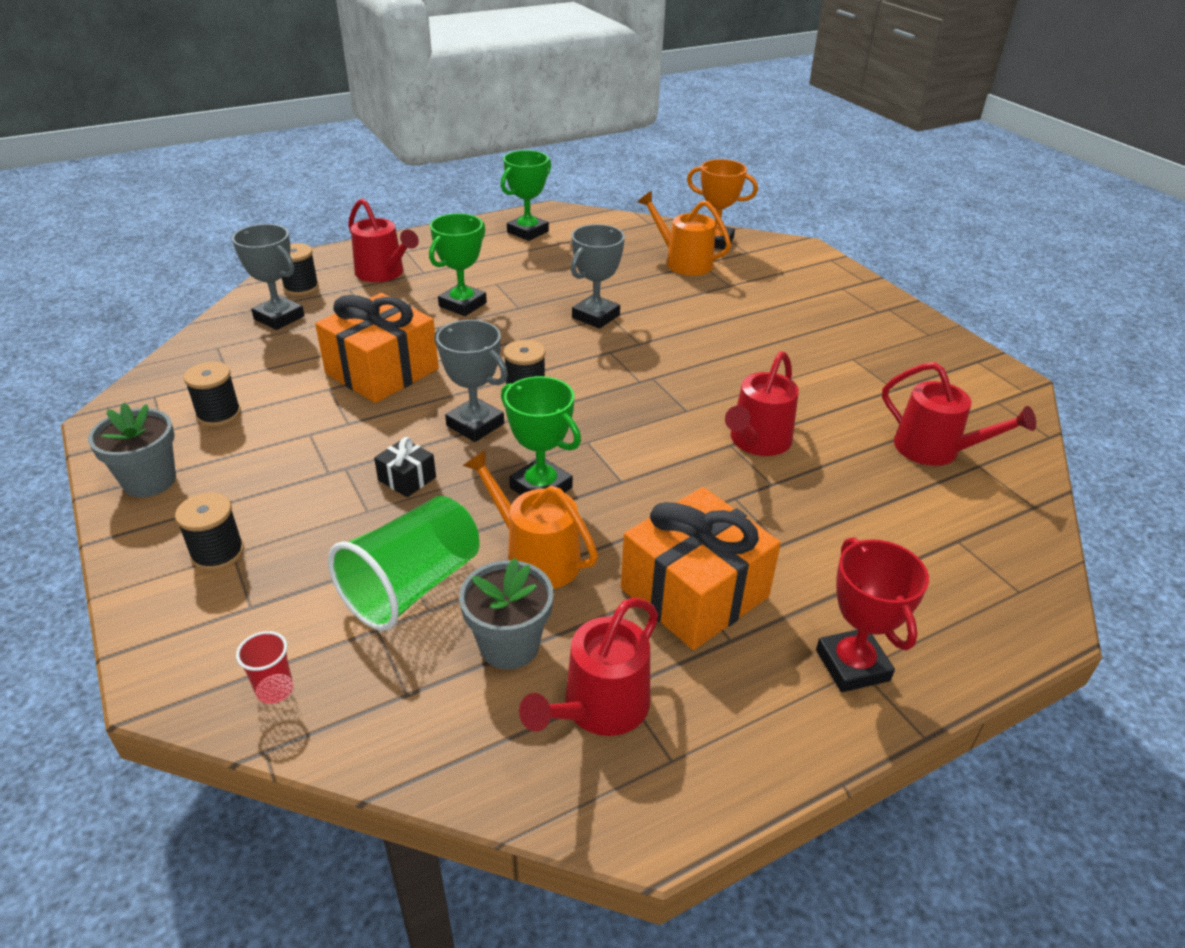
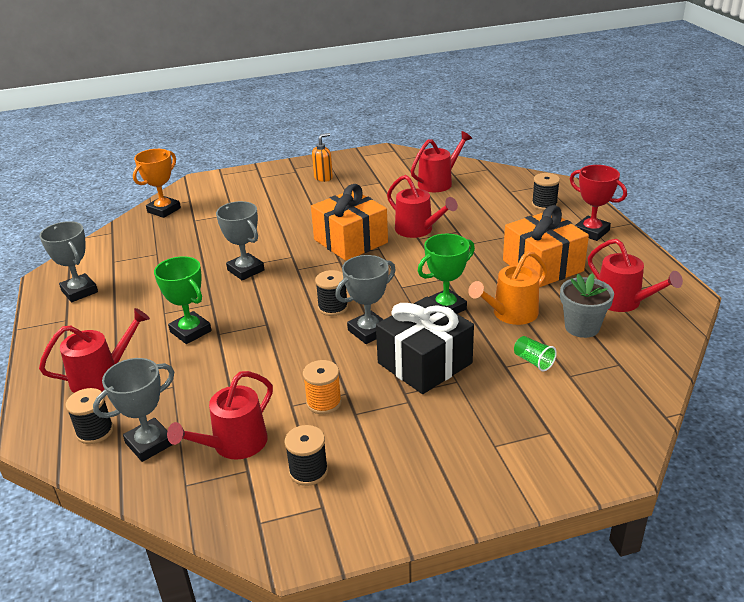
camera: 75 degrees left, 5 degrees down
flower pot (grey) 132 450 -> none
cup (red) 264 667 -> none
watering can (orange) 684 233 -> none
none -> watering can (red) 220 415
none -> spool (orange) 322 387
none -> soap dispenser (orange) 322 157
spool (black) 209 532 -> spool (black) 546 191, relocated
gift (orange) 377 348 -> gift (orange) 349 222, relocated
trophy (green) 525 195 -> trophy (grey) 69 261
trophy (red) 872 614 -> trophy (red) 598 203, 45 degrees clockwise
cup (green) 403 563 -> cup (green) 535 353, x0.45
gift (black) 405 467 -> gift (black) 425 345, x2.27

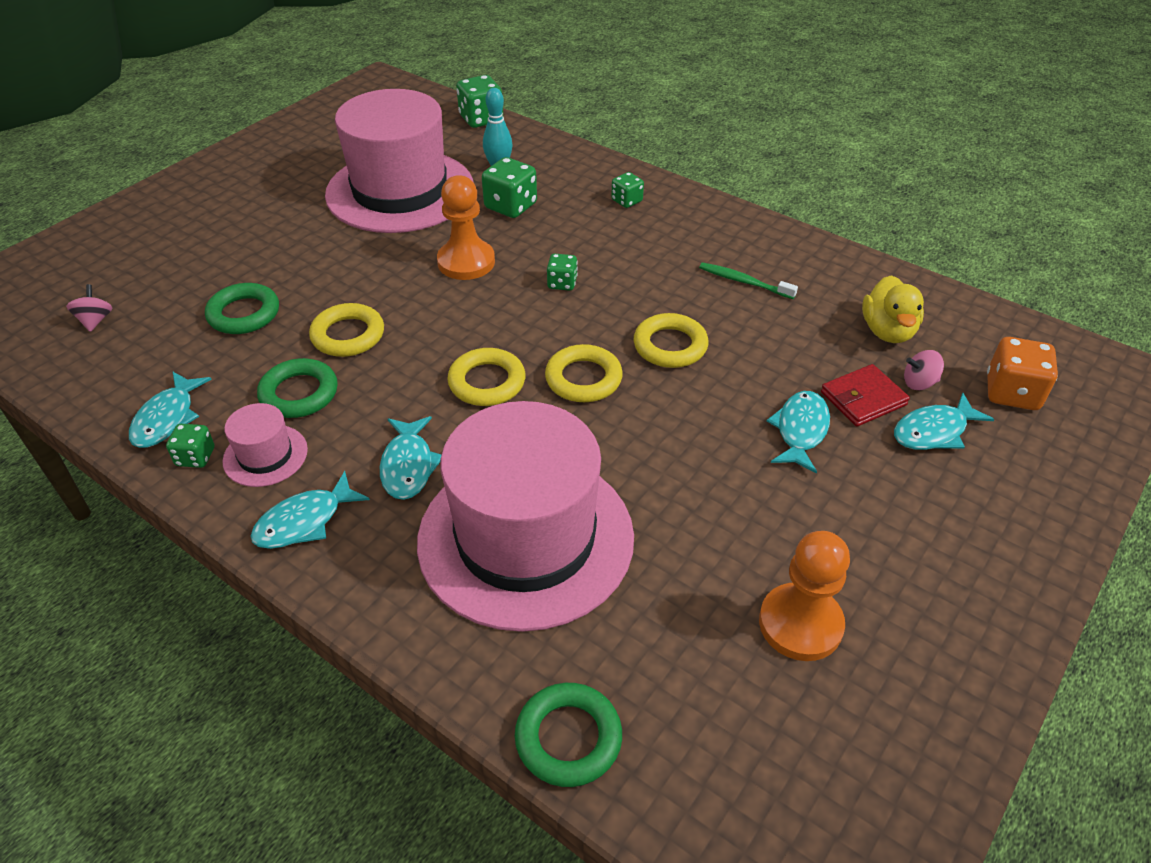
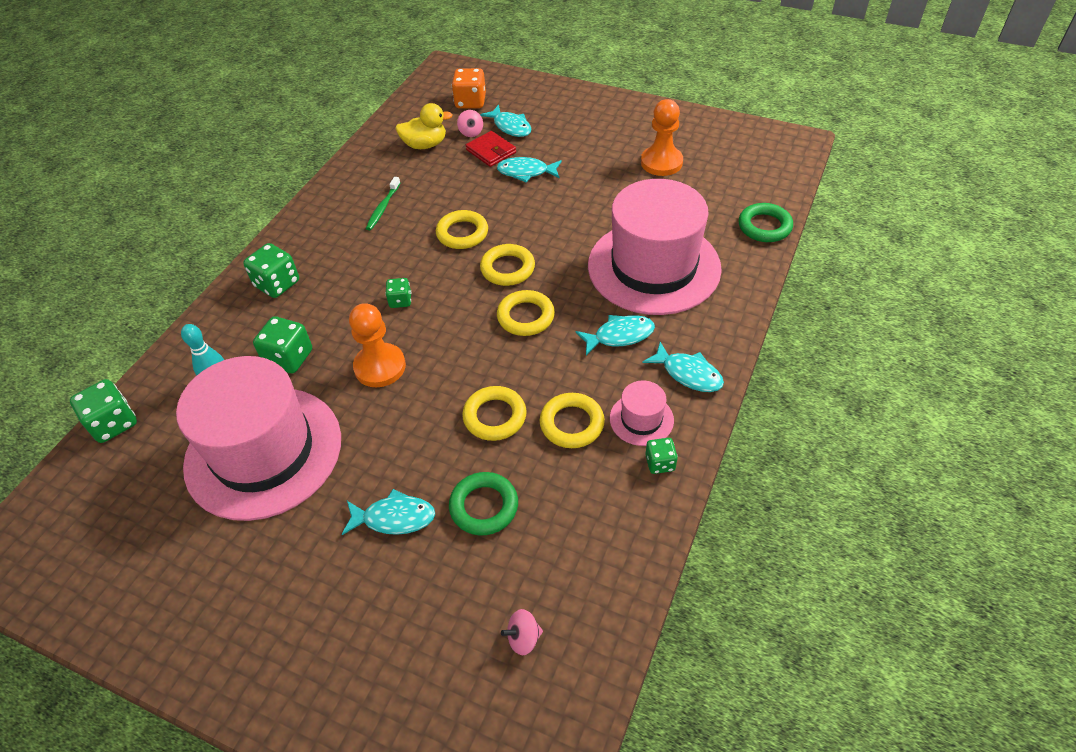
camera: 100 degrees left, 5 degrees up
fish (turquoise) 170 410 -> fish (turquoise) 388 512, relocated
ring (green) 297 388 -> ring (yellow) 572 420
dice (green) 627 190 -> dice (green) 271 270, x1.68

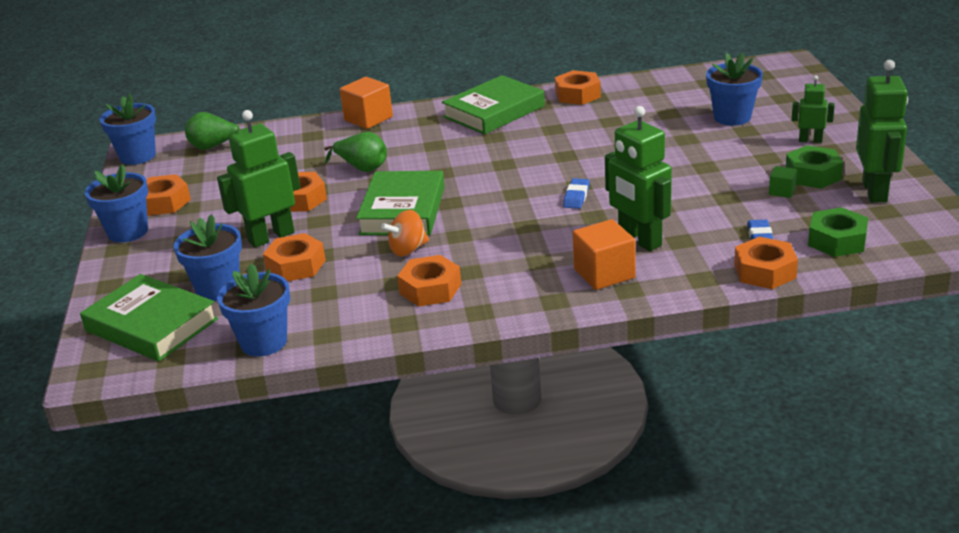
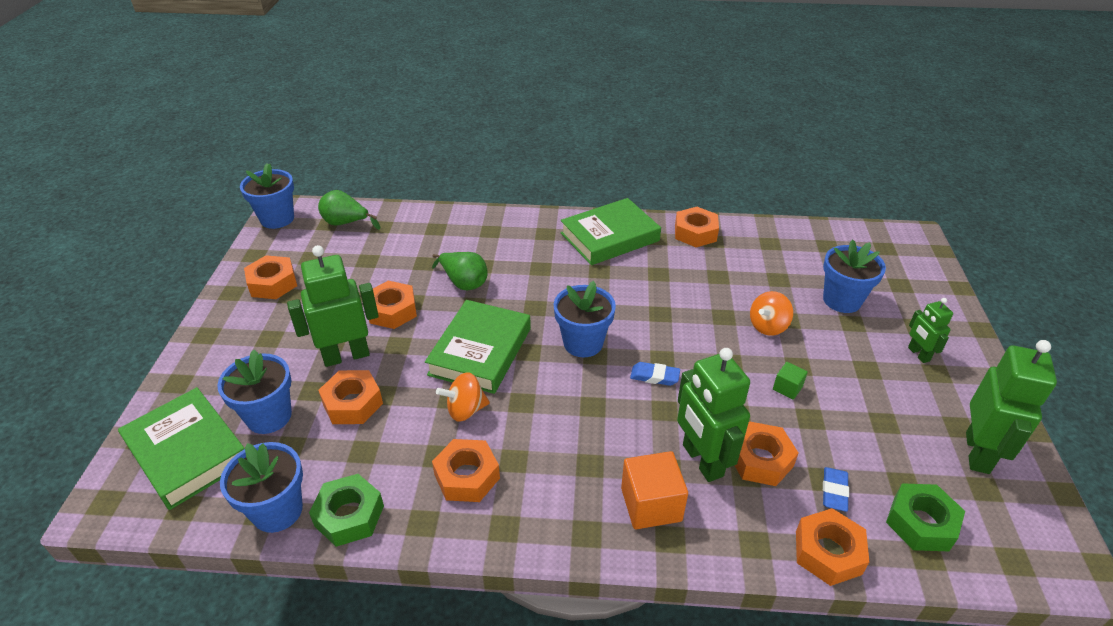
camera: 10 degrees right, 10 degrees up
cube (orange) 366 103 -> none
none -> nut (orange) 766 454
none -> spinning top (orange) 771 313
flower pot (blue) 116 203 -> flower pot (blue) 585 319, relocated
cube (green) 783 182 -> cube (green) 790 381, relocated
nut (green) 814 167 -> nut (green) 346 510, relocated
eraser (blue) 576 193 -> eraser (blue) 655 374, 75 degrees clockwise
robot (green) 813 109 -> robot (green) 930 330, 135 degrees counterclockwise

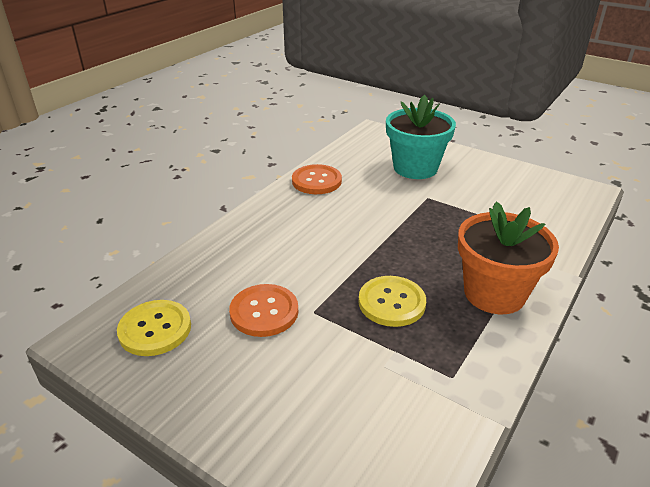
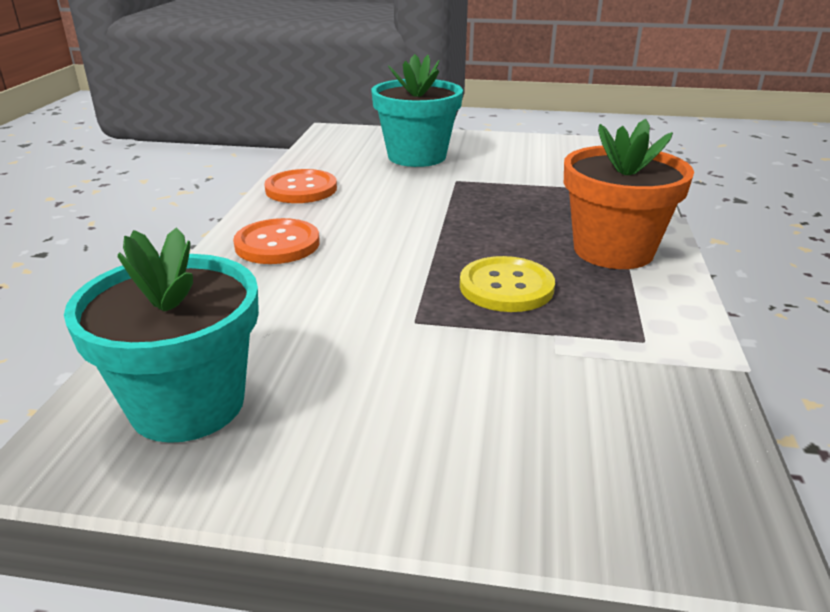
camera: 25 degrees left, 5 degrees down
button (orange) 263 310 -> button (orange) 276 241, relocated
button (yellow) 154 328 -> flower pot (turquoise) 161 335

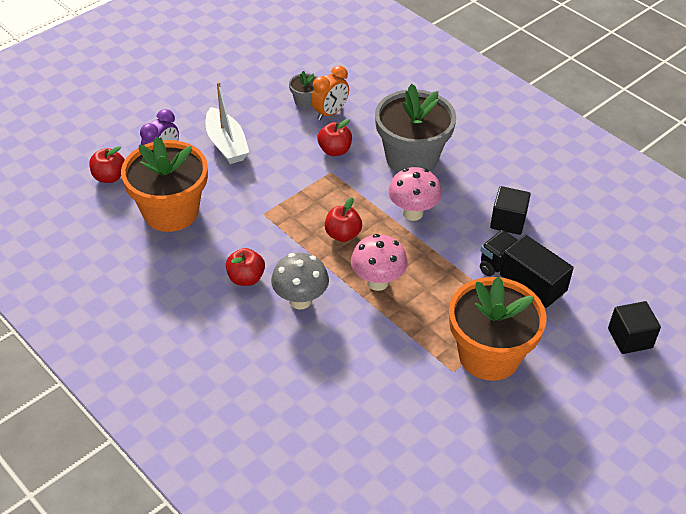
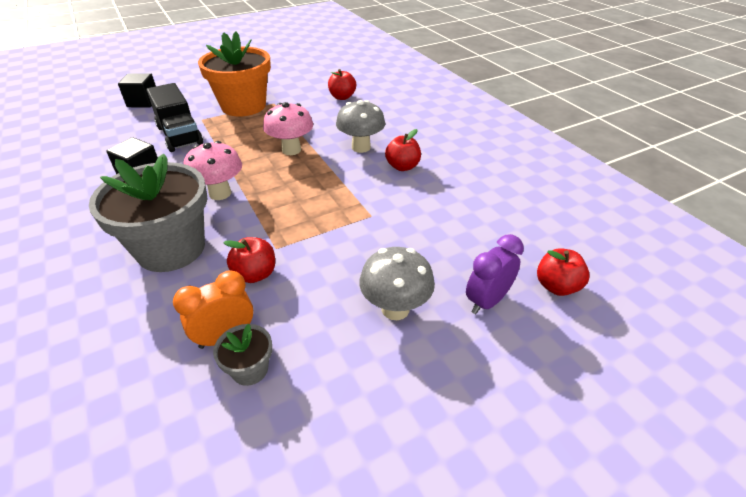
camera: 165 degrees left, 5 degrees down
flower pot (orange) 164 184 -> none
apple (red) 343 219 -> apple (red) 342 84, relocated
boat (white) 228 123 -> mushroom (grey) 397 283

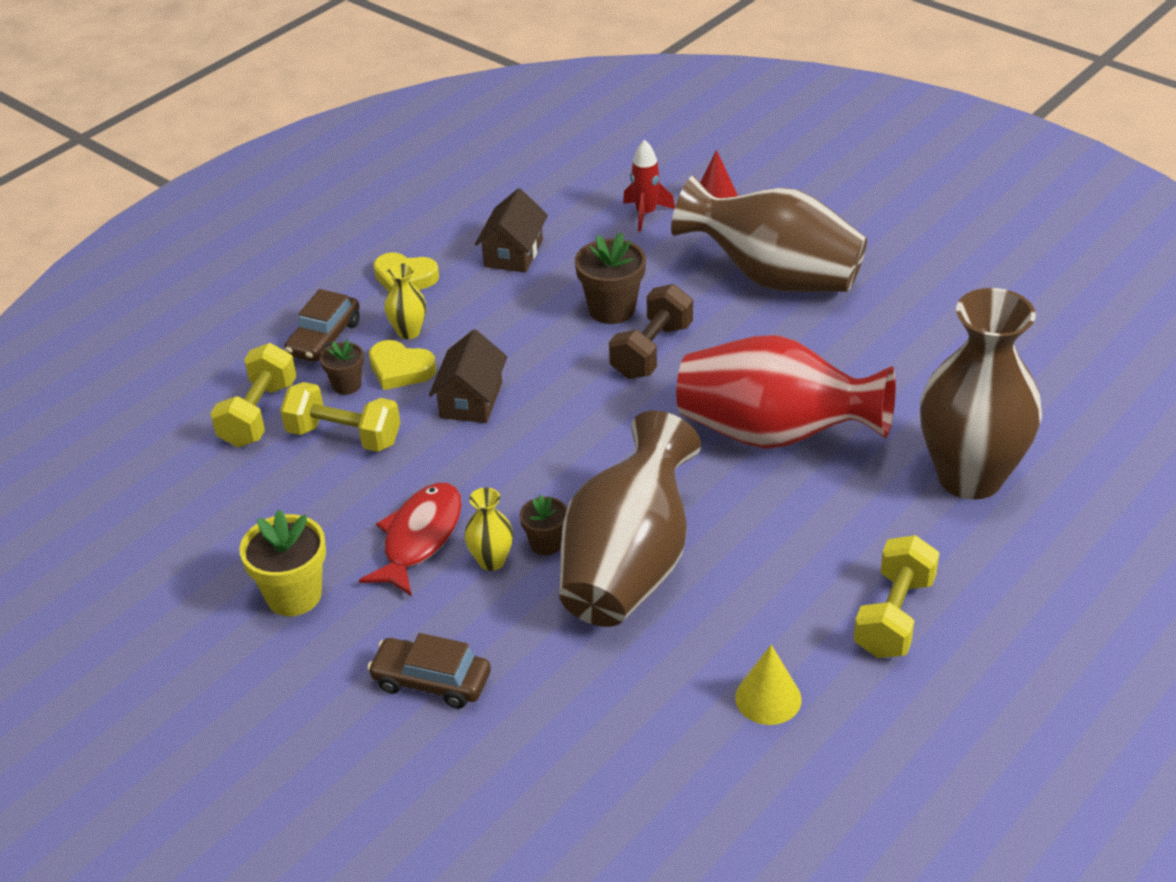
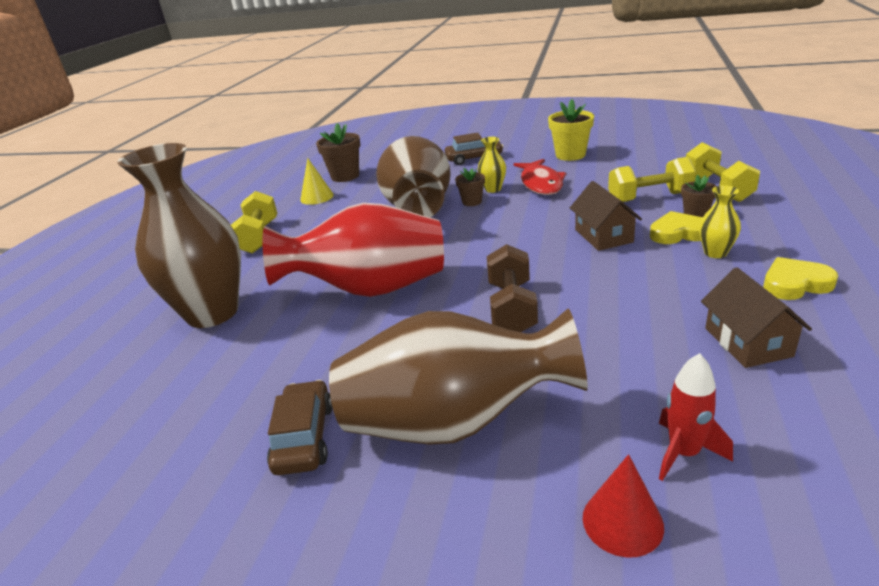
camera: 155 degrees right, 10 degrees down
car (brown) 321 325 -> car (brown) 300 427, relocated
flower pot (brown) 610 278 -> flower pot (brown) 338 152, relocated

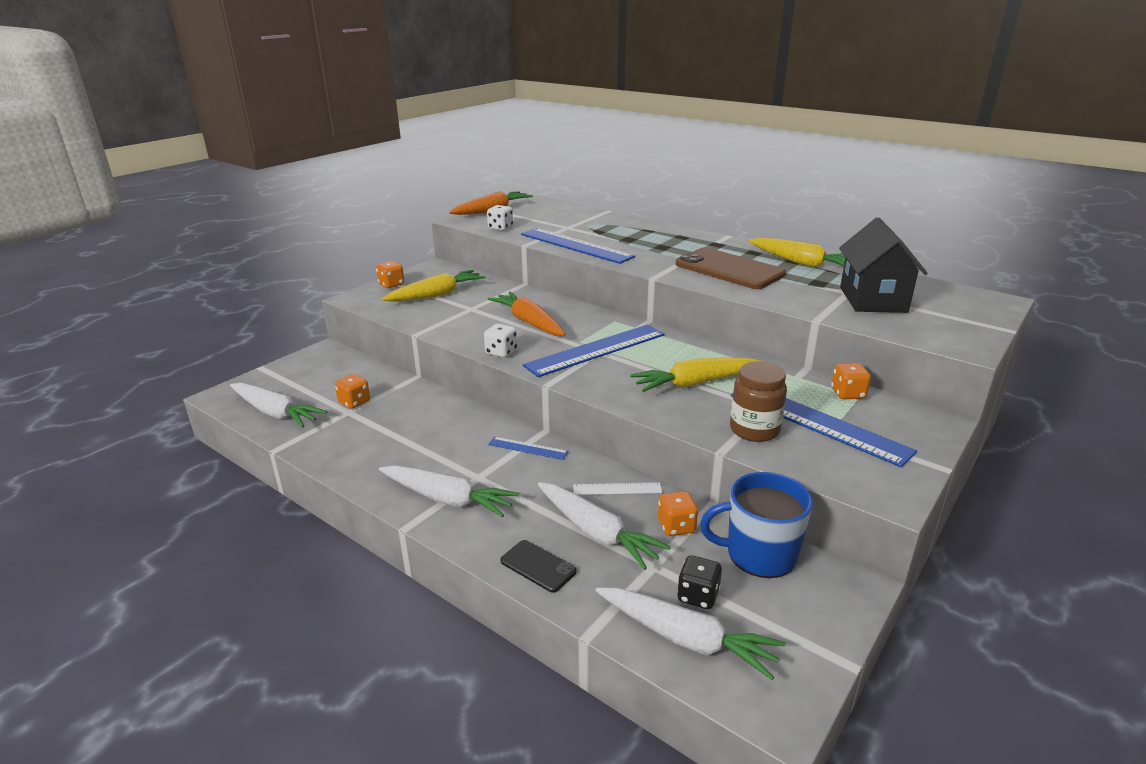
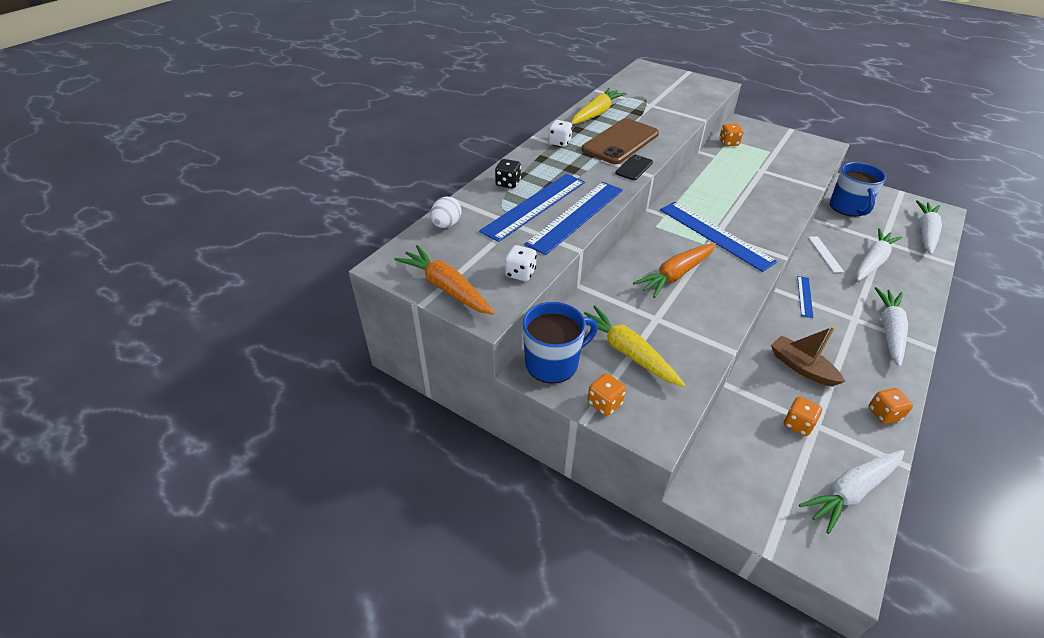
camera: 95 degrees left, 15 degrees up
carrot (yellow) 696 375 -> none
jar (brown) 758 402 -> none
house (black) 883 265 -> none
none -> egg (white) 445 212
none -> mug (blue) 560 343
none -> boat (brown) 808 356
dice (white) 500 340 -> dice (white) 560 133, relocated
phone (black) 538 566 -> phone (black) 634 167, relocated
dice (orange) 678 513 -> dice (orange) 891 406, relocated
dice (black) 699 582 -> dice (black) 508 173, relocated
ruler (blue) 824 430 -> ruler (blue) 532 208, relocated
carrot (white) 278 405 -> carrot (white) 852 492, 150 degrees counterclockwise

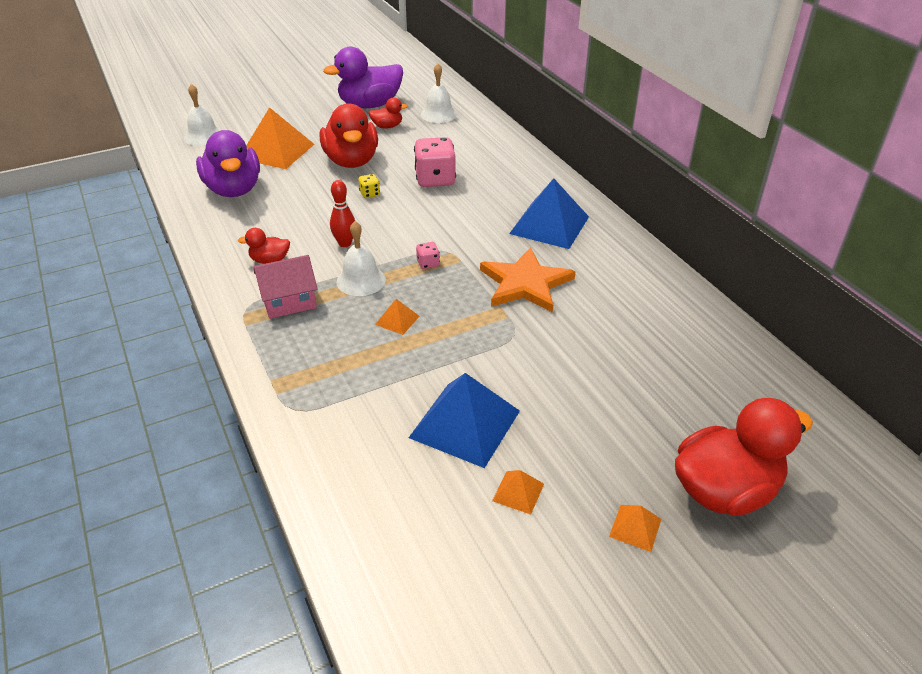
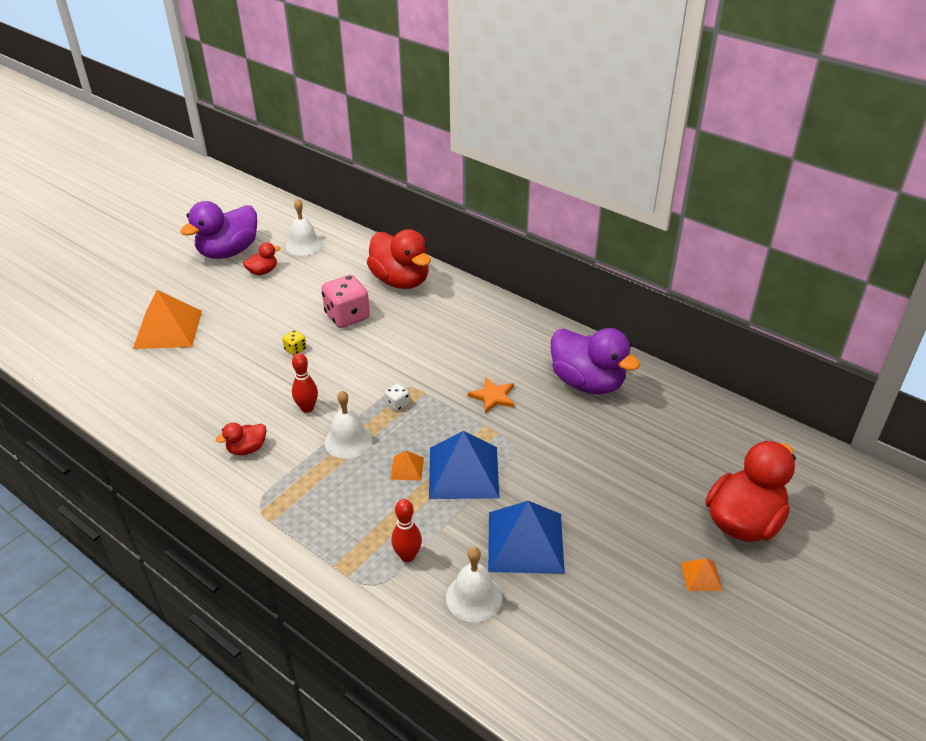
camera: 25 degrees left, 0 degrees up
house (pink) 286 287 -> none
pyramid (orange) 518 492 -> none
none -> bowling pin (red) 406 530
bell (white) 202 115 -> bell (white) 474 584, relocated
duck (purple) 228 163 -> duck (purple) 595 361, relocated
duck (red) 349 135 -> duck (red) 399 259, relocated
pyramid (blue) 549 213 -> pyramid (blue) 464 465, relocated
dice (pink) 428 255 -> dice (white) 397 397
star (orange) 528 280 -> star (orange) 491 395, x0.55

